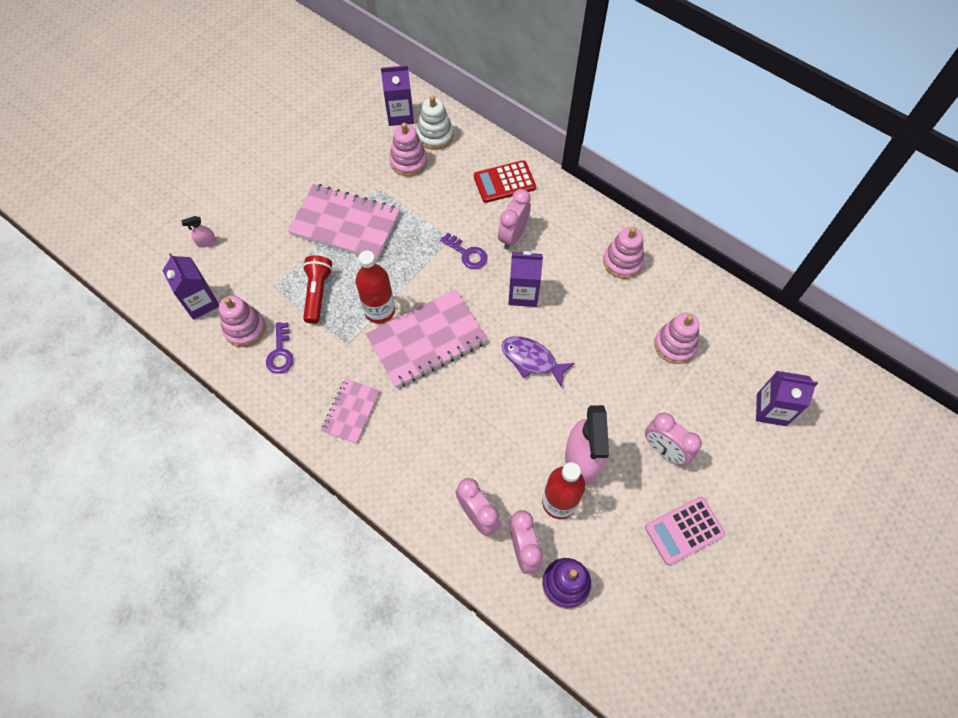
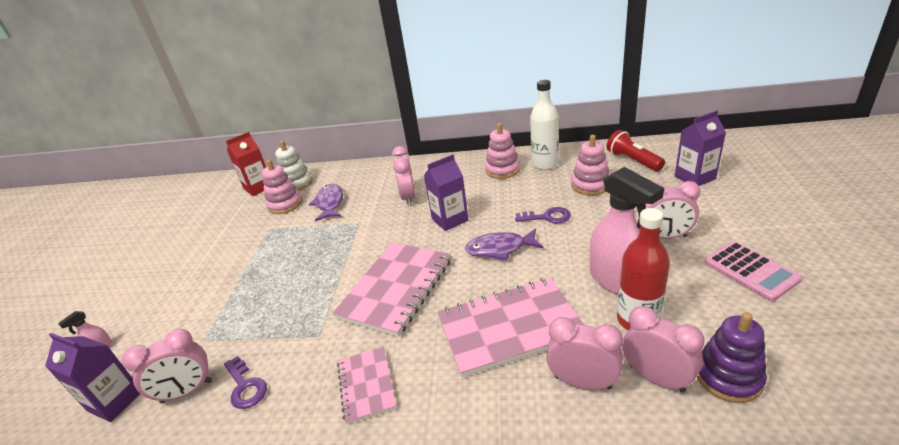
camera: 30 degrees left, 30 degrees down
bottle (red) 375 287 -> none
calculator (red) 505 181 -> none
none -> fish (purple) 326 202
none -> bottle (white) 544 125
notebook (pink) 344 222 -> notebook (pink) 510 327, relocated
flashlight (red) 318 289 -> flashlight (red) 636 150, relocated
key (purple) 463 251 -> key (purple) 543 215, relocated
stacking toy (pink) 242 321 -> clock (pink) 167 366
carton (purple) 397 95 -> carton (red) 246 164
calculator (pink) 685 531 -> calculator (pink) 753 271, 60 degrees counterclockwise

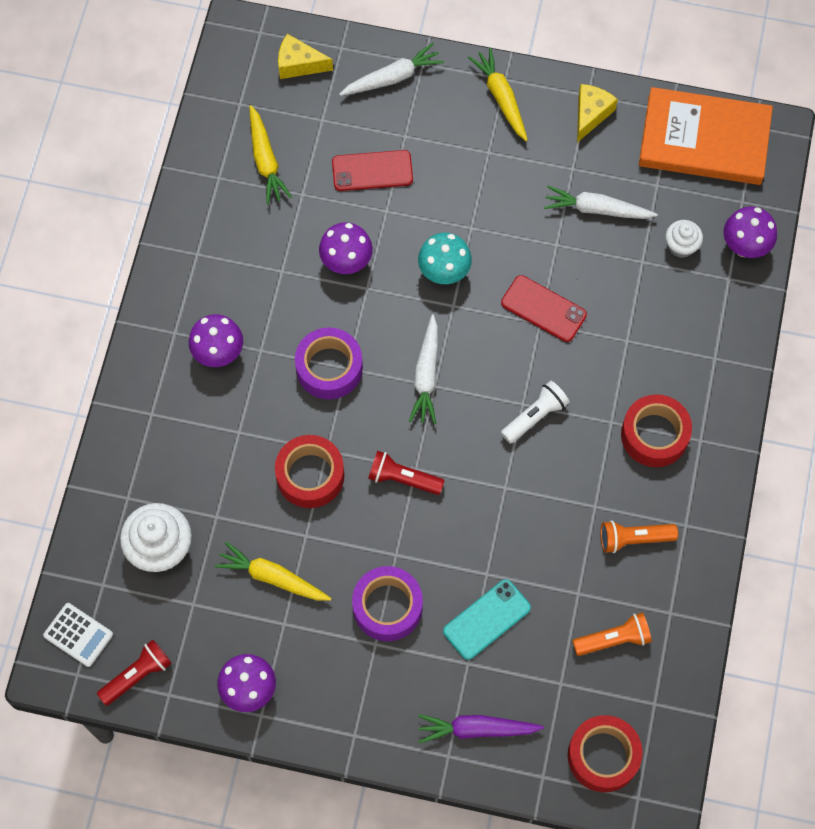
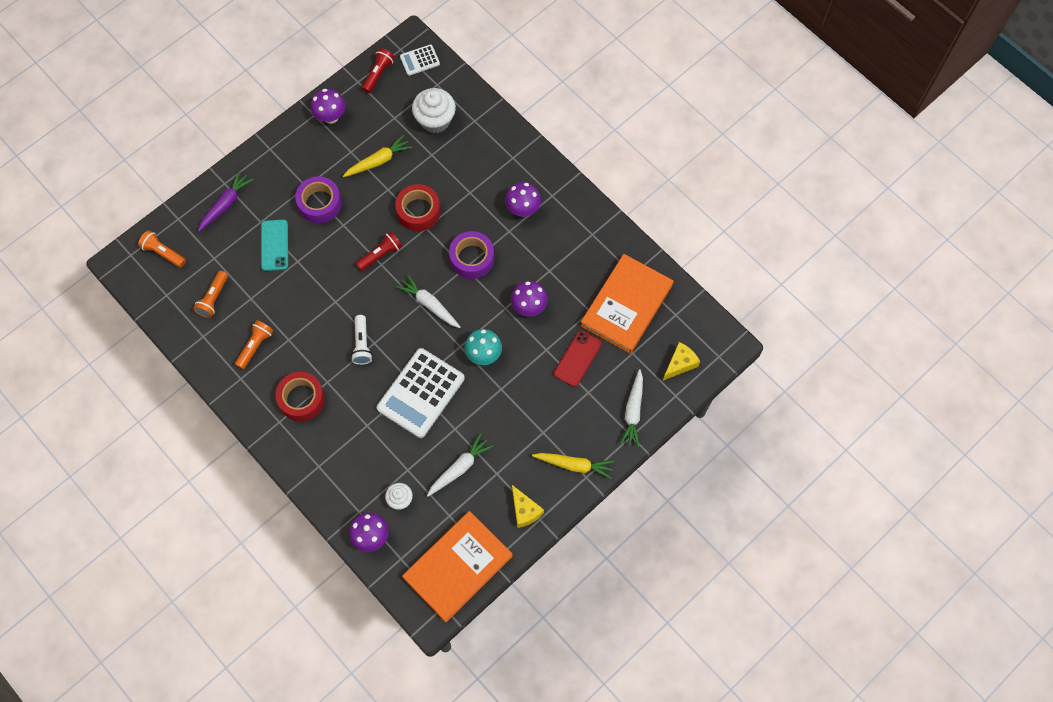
camera: 125 degrees right, 0 degrees up
carrot (yellow) 270 154 -> book (orange) 627 304
phone (red) 544 308 -> calculator (white) 421 393
tape (red) 605 753 -> flashlight (orange) 162 249
flashlight (red) 134 672 -> flashlight (red) 378 70, 150 degrees counterclockwise

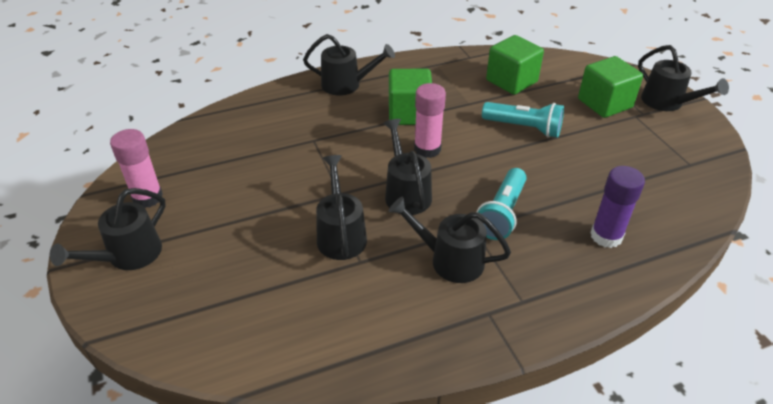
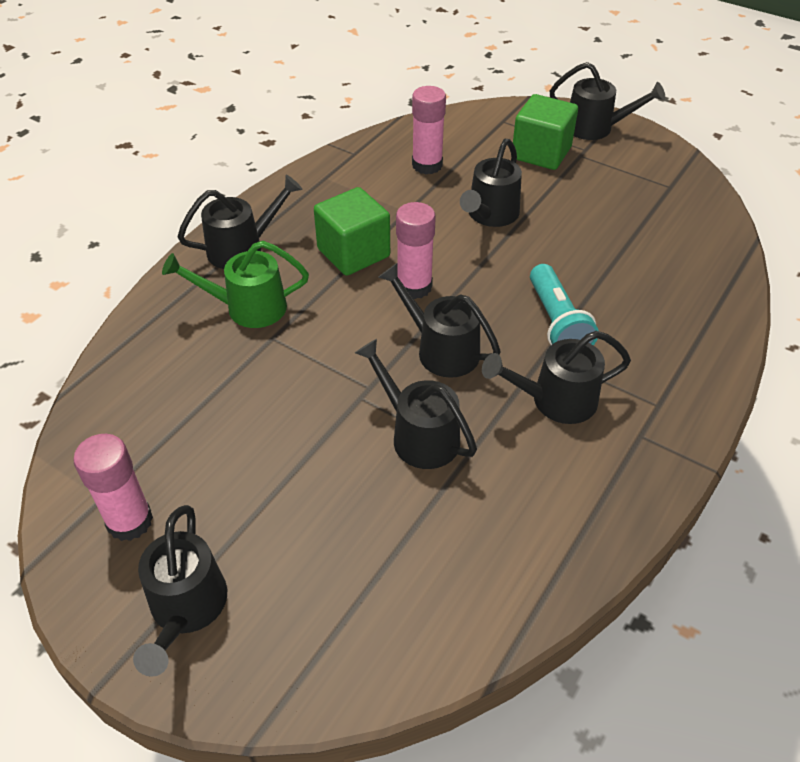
camera: 35 degrees left, 5 degrees up
glue stick (purple) 617 207 -> none
none -> watering can (green) 235 284
flashlight (turquoise) 523 120 -> watering can (black) 491 183
cube (green) 515 65 -> glue stick (pink) 429 130

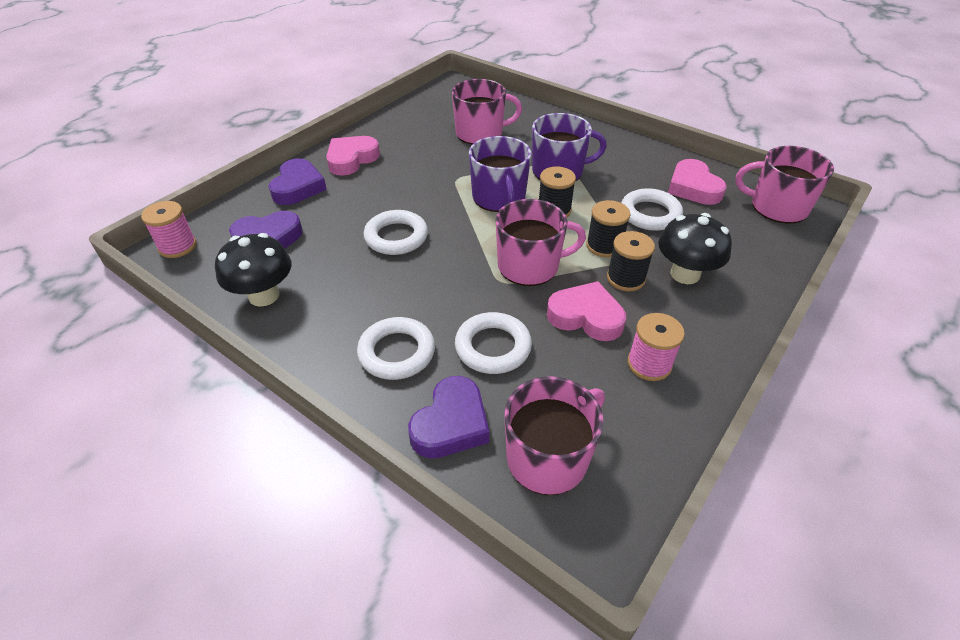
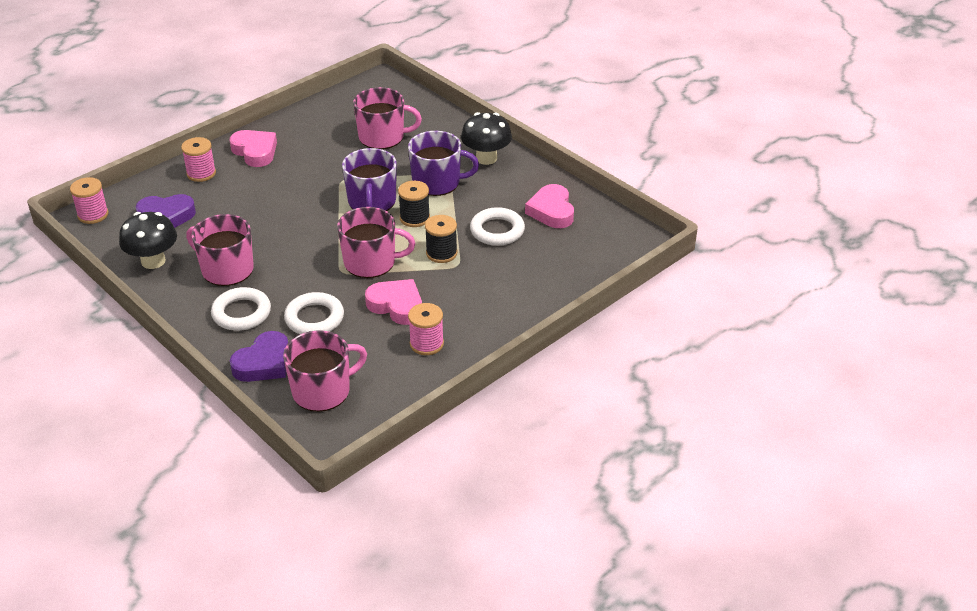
camera: 10 degrees right, 5 degrees down
ring (white) 396 232 -> none
spool (black) 631 261 -> none
mushroom (black) 695 248 -> mushroom (black) 486 138, relocated
mug (pink) 784 185 -> mug (pink) 220 250, relocated
heart (purple) 298 181 -> spool (pink) 198 159
heart (pink) 353 156 -> heart (pink) 253 148, 90 degrees clockwise

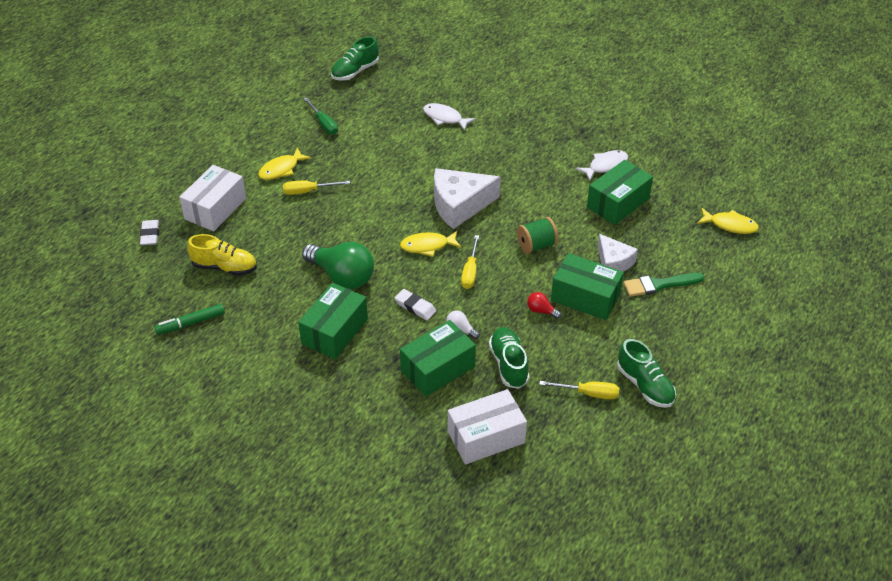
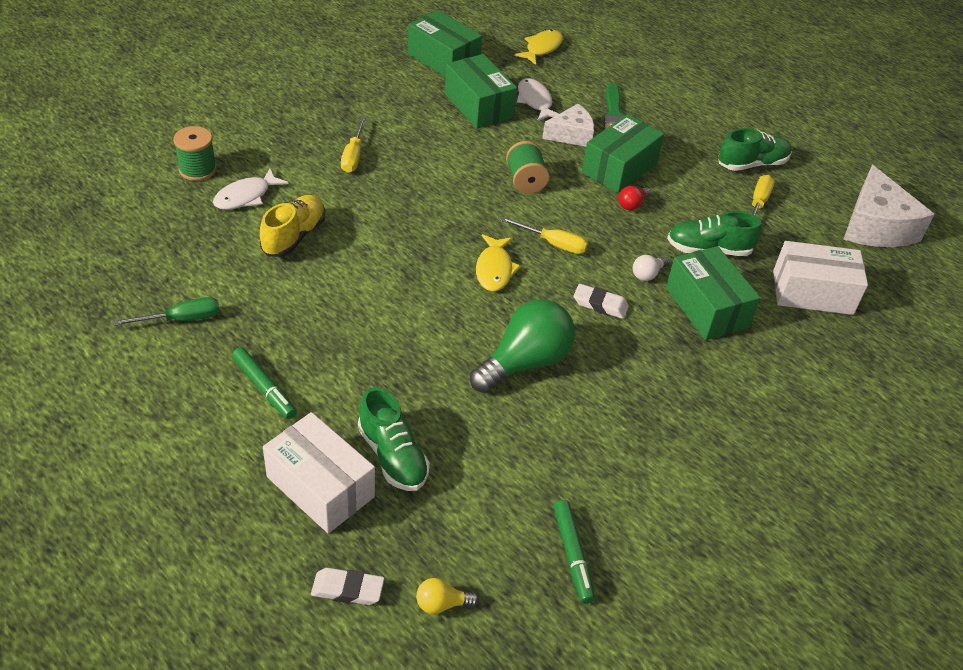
camera: 80 degrees left, 0 degrees up
none -> spool (green) 195 153
none -> light bulb (yellow) 447 596
shoe (yellow) 222 255 -> shoe (yellow) 292 226, relocated
screwdriver (yellow) 316 187 -> screwdriver (yellow) 353 145, relocated
box (green) 333 321 -> box (green) 445 43, relocated
shoe (green) 355 58 -> shoe (green) 394 439, relocated
cheese (white) 467 198 -> cheese (white) 889 206, relocated
fish (white) 602 165 -> fish (white) 537 100, relocated
fish (yellow) 284 164 -> marker (green) 264 383
eraser (white) 415 304 -> eraser (white) 601 301, 60 degrees clockwise
box (white) 487 427 -> box (white) 820 278, 75 degrees counterclockwise

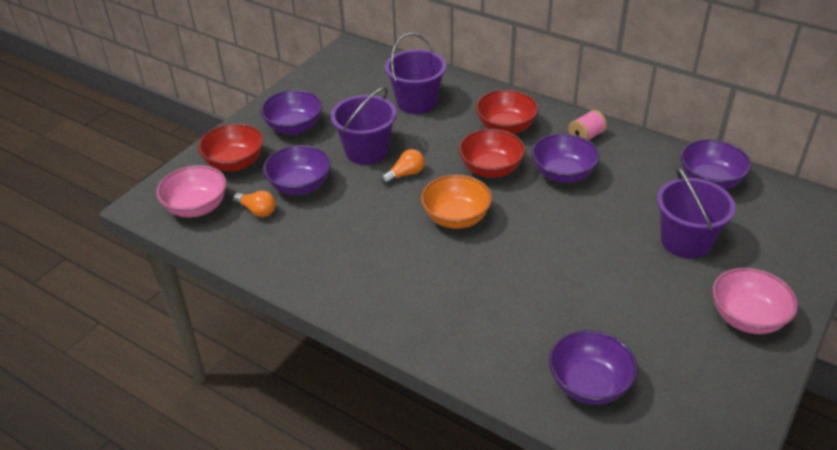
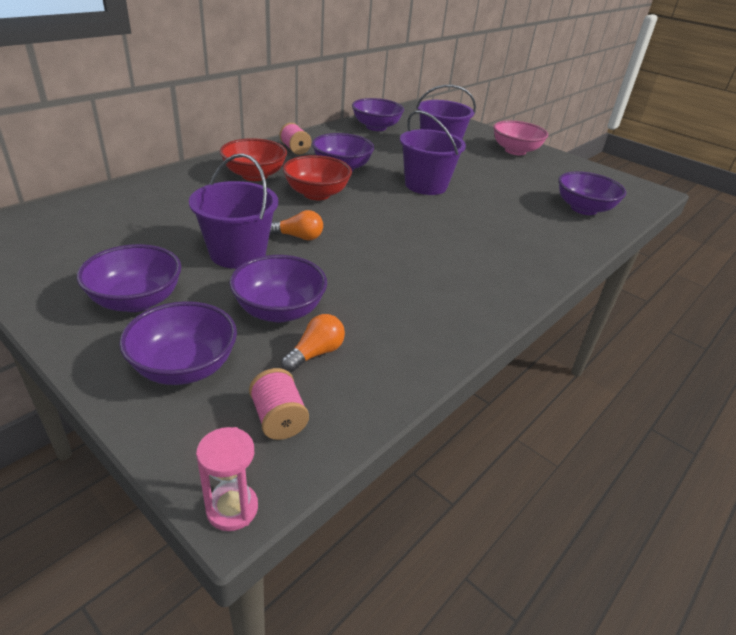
camera: 85 degrees left, 5 degrees down
bowl (orange) 456 202 -> none
none -> hourglass (pink) 227 479
bucket (purple) 415 73 -> bucket (purple) 433 152, relocated
bowl (pink) 191 191 -> spool (pink) 279 404
bowl (red) 231 147 -> bowl (purple) 178 343
light bulb (orange) 403 166 -> light bulb (orange) 296 225, 120 degrees clockwise

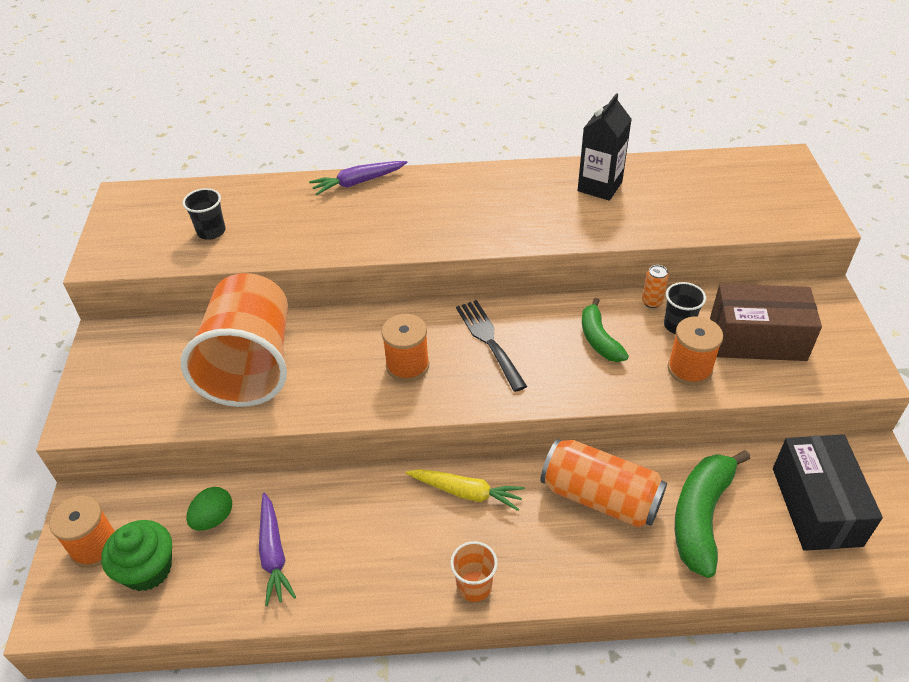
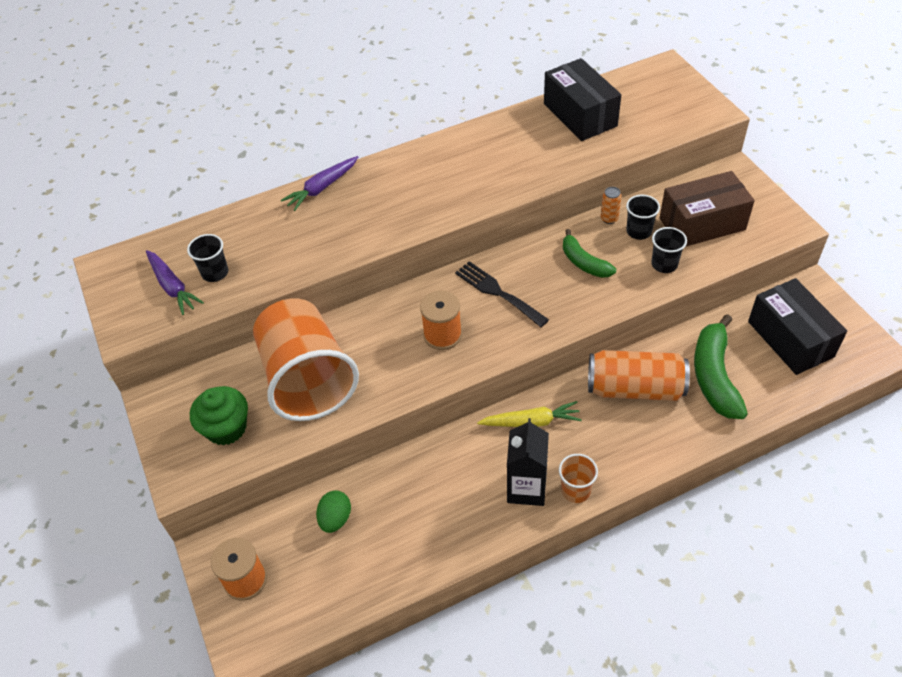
camera: 20 degrees left, 5 degrees up
none -> box (black) 582 99
cupcake (green) 136 555 -> cupcake (green) 219 416, relocated
carrot (purple) 277 549 -> carrot (purple) 175 282, relocated
carton (black) 605 147 -> carton (black) 528 462, relocated
spool (orange) 695 351 -> cup (black) 669 250

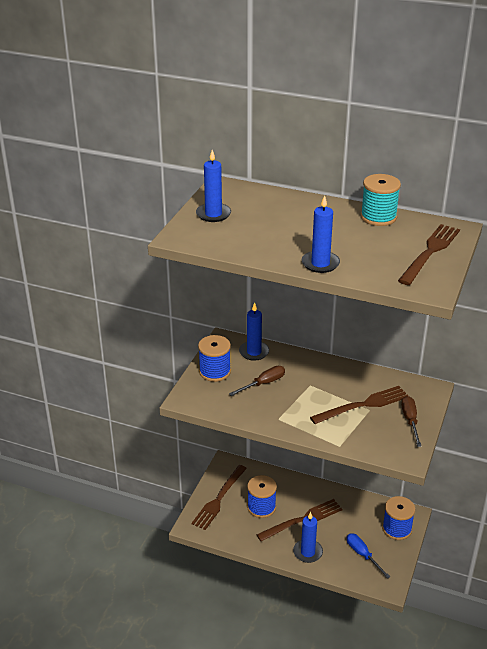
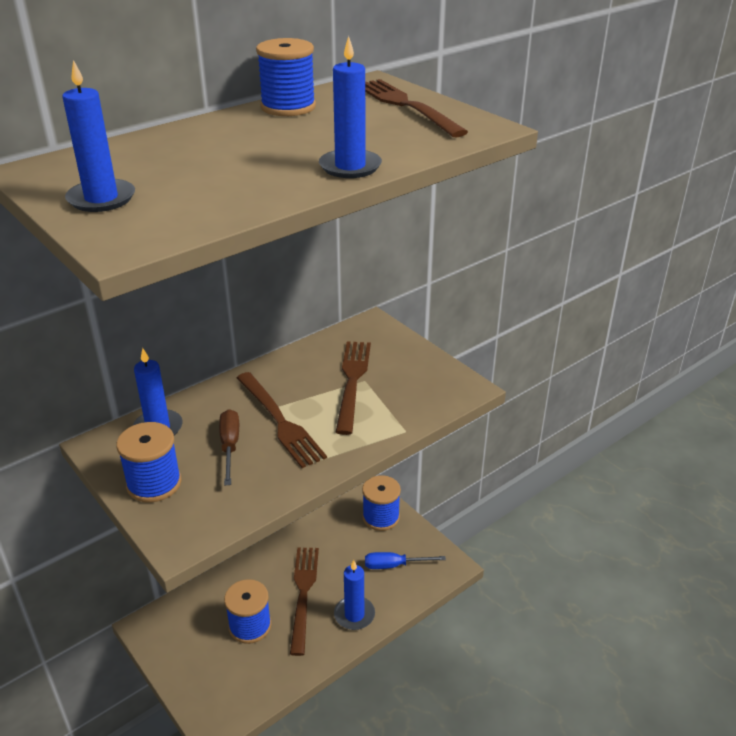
camera: 60 degrees left, 0 degrees up
screwdriver (brown) 411 421 -> none
fork (brown) 219 497 -> fork (brown) 282 420, relocated
spool (turquoise) 380 200 -> spool (blue) 286 77

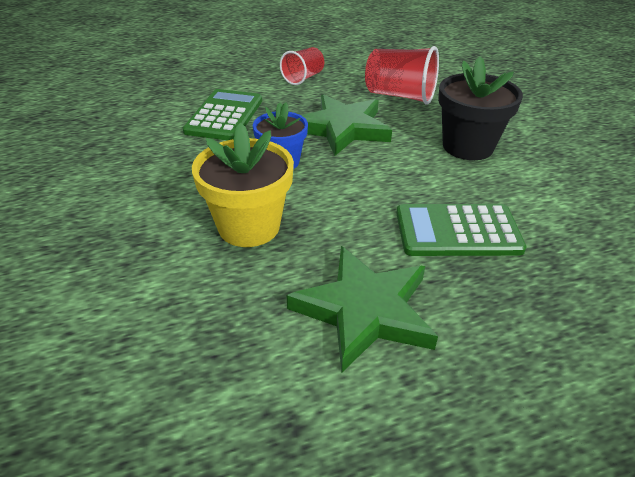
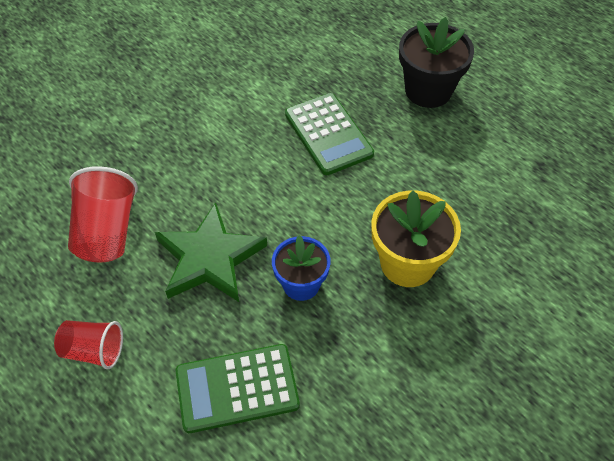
camera: 115 degrees left, 15 degrees up
star (green) 362 309 -> none
flower pot (black) 480 108 -> flower pot (black) 436 62, relocated

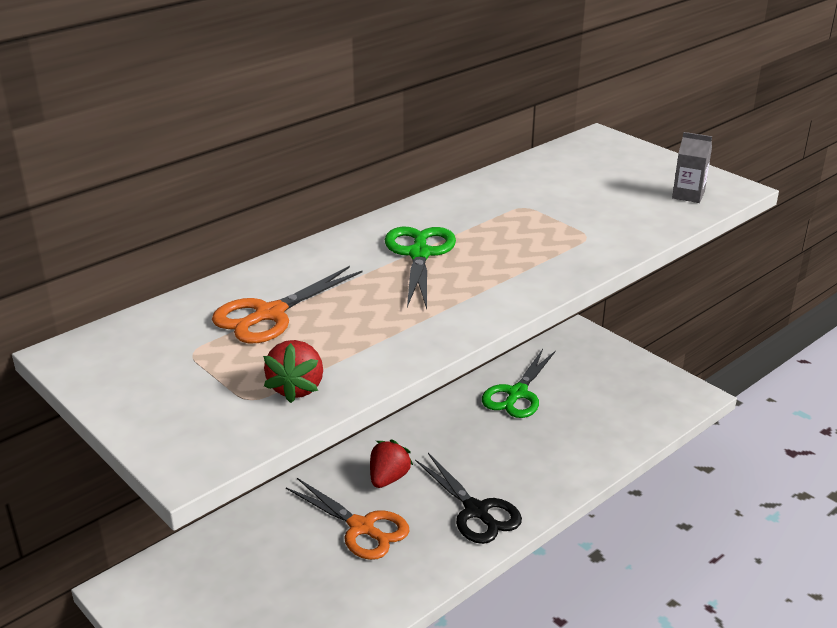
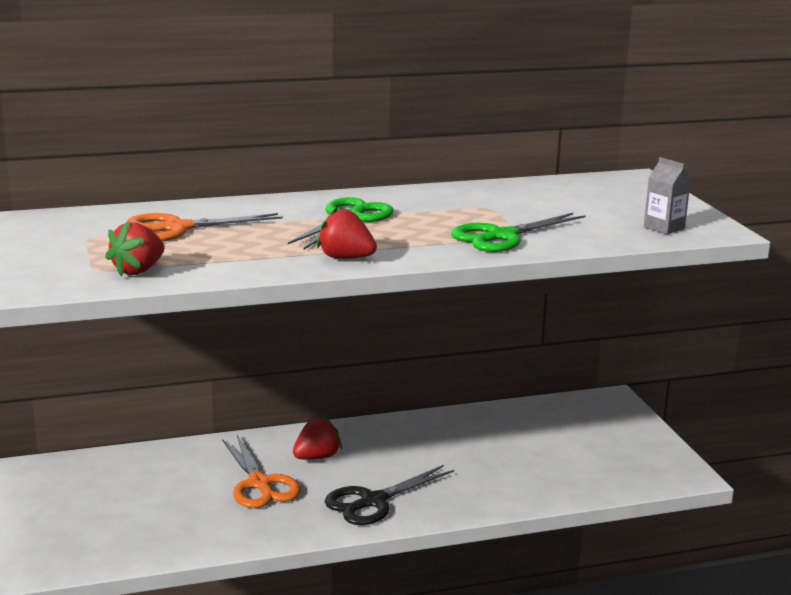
camera: 25 degrees right, 10 degrees down
none -> strawberry (red) 347 232
scissors (green) 519 383 -> scissors (green) 518 232, relocated
scissors (black) 468 498 -> scissors (black) 389 495, 60 degrees clockwise

